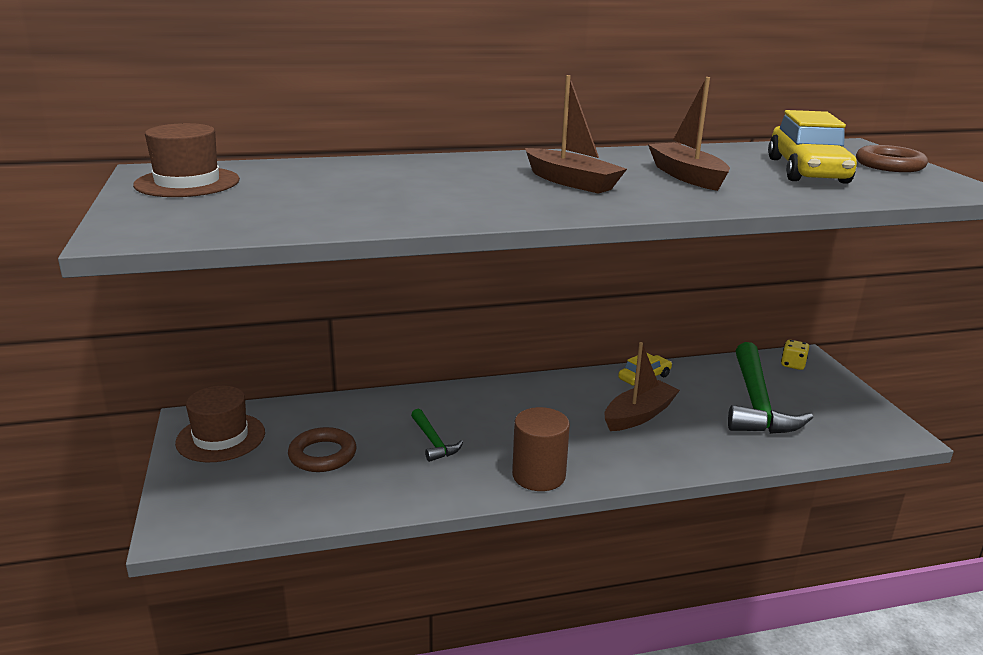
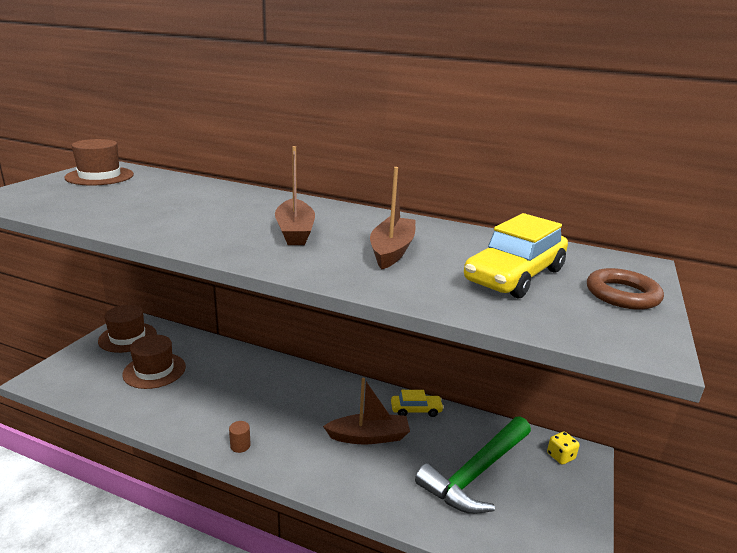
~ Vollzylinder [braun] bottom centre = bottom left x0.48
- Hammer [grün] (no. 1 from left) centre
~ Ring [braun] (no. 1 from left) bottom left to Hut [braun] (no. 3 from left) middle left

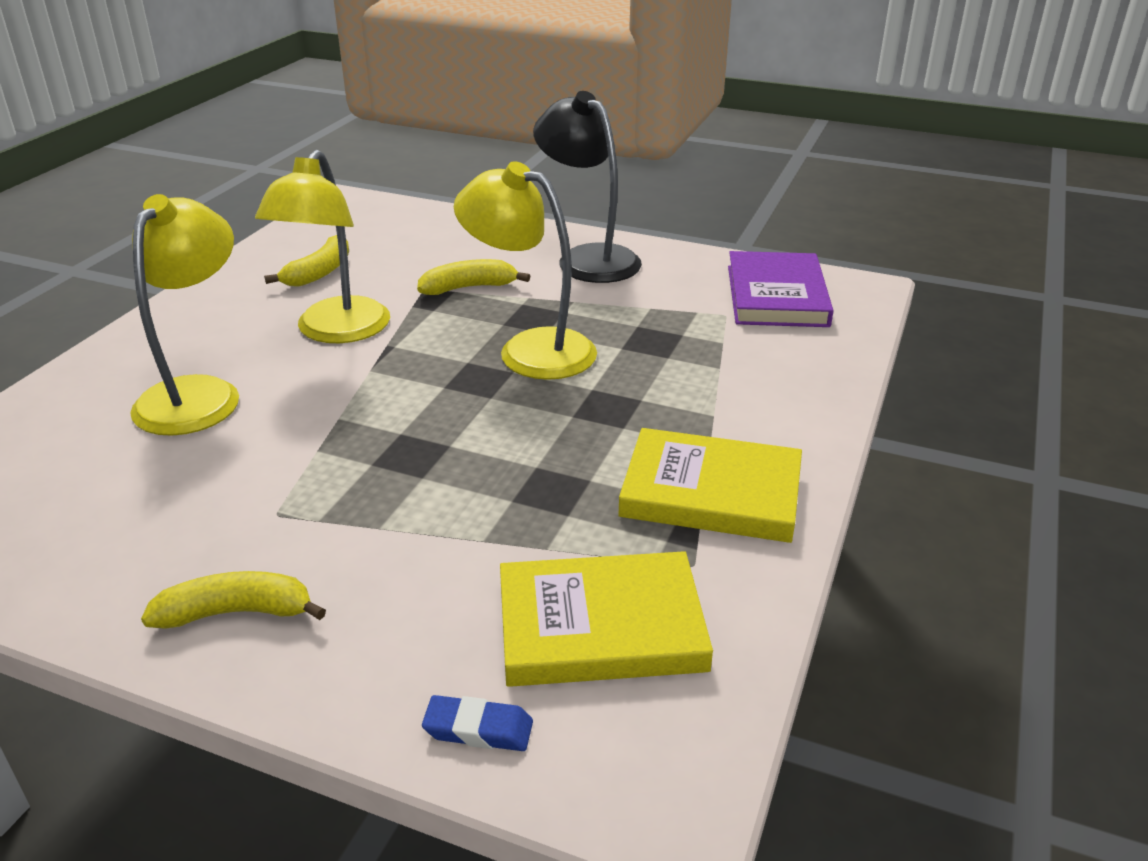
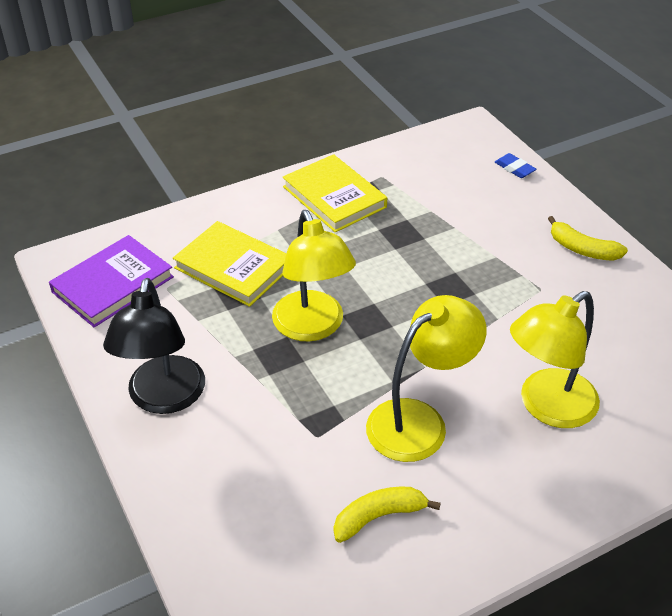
- Banane [gelb] (no. 3 from left) top centre
~ Buch [gelb] (no. 1 from left) bottom centre to centre

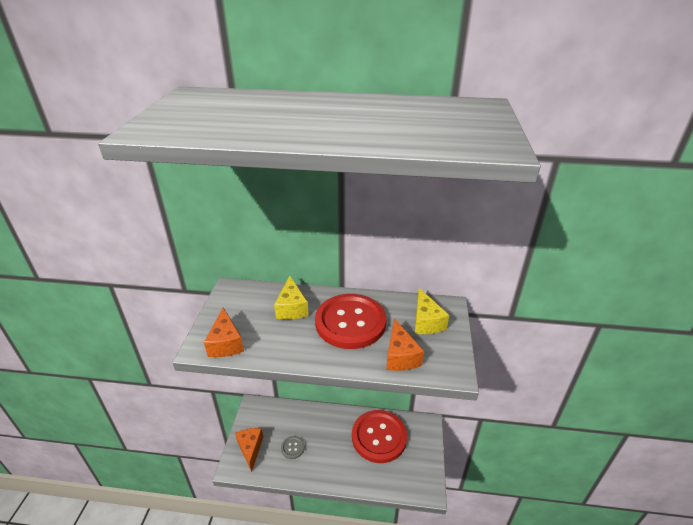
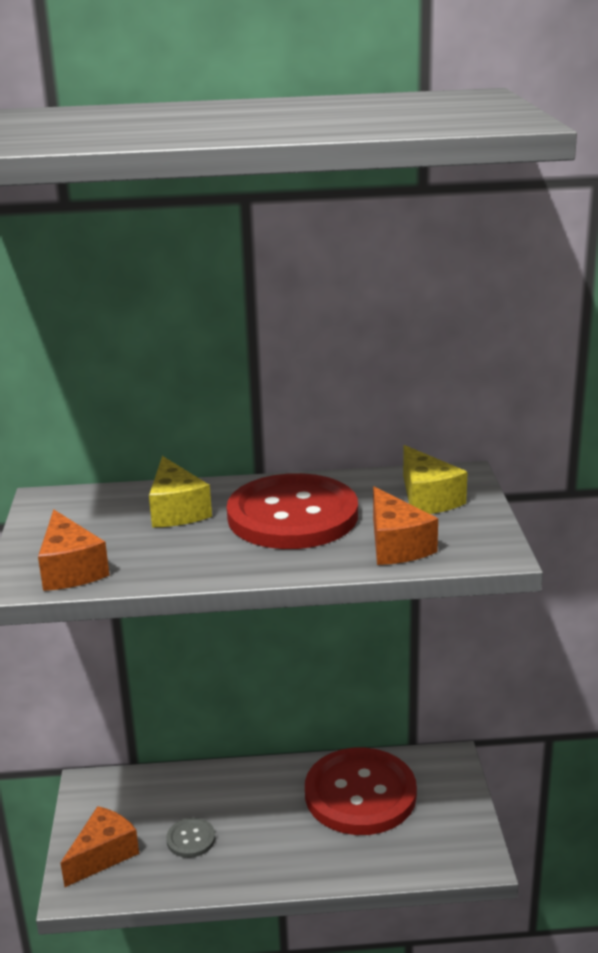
~ Käse [orange] (no. 2 from left) bottom centre = bottom left 60 degrees clockwise

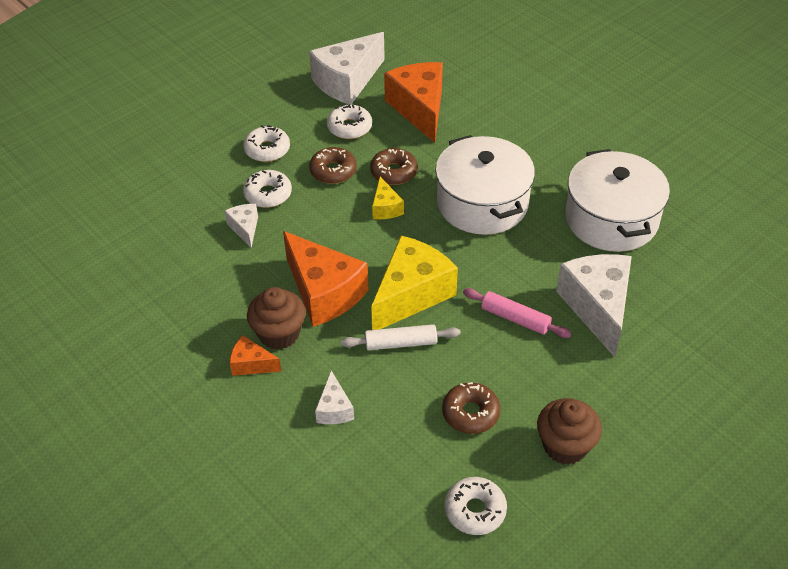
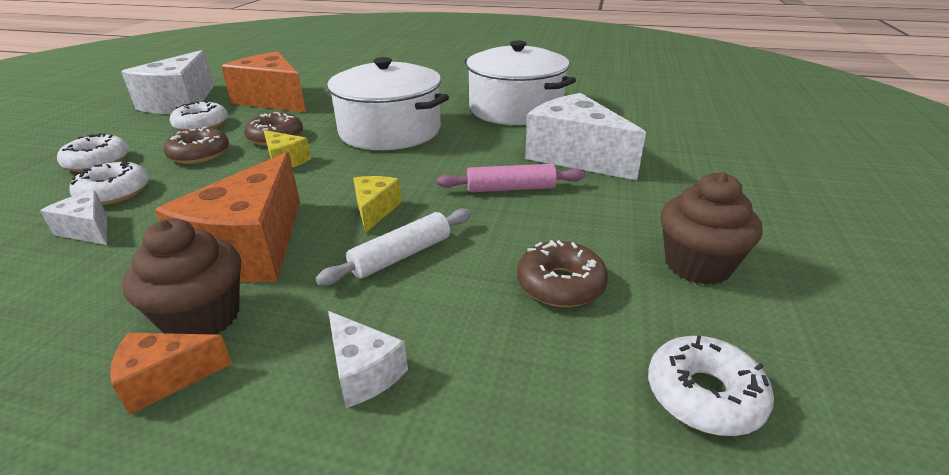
~ Käse [orange] (no. 2 from left) centre = middle left 90 degrees clockwise
~ Käse [gelb] (no. 2 from left) centre = centre x0.48

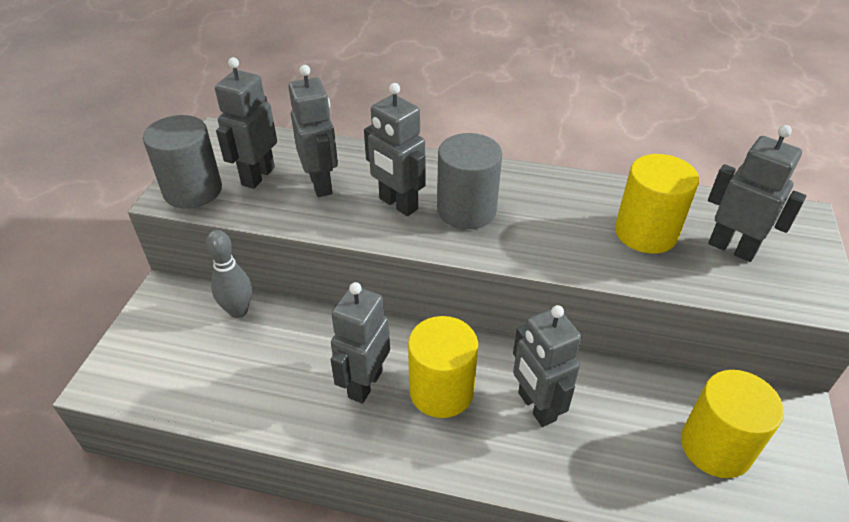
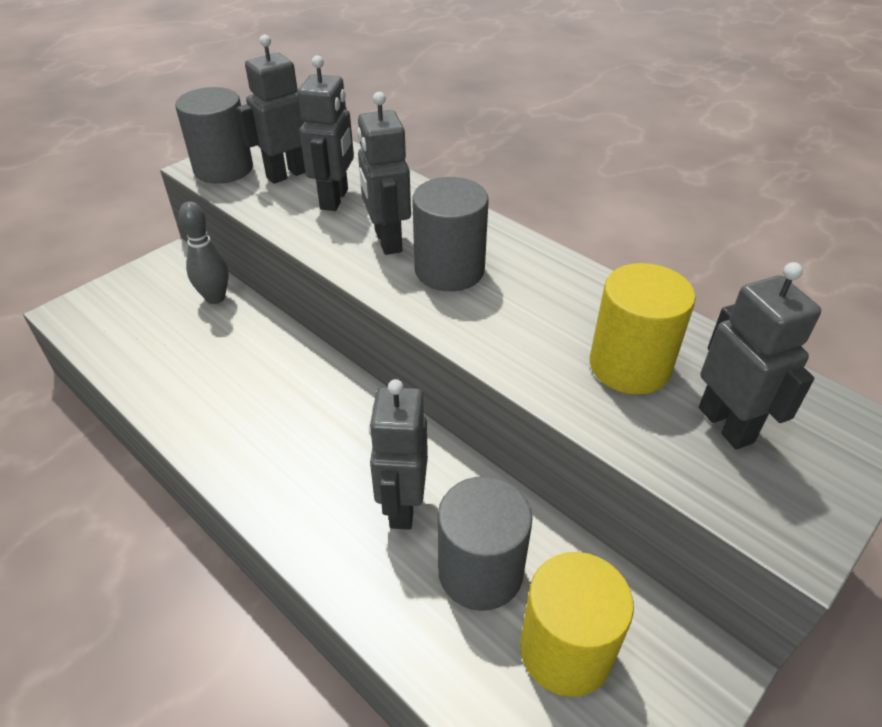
- Roboter [grau] (no. 3 from left) centre
- Vollzylinder [gelb] (no. 1 from left) bottom centre
+ Vollzylinder [grau] (no. 3 from left) bottom centre

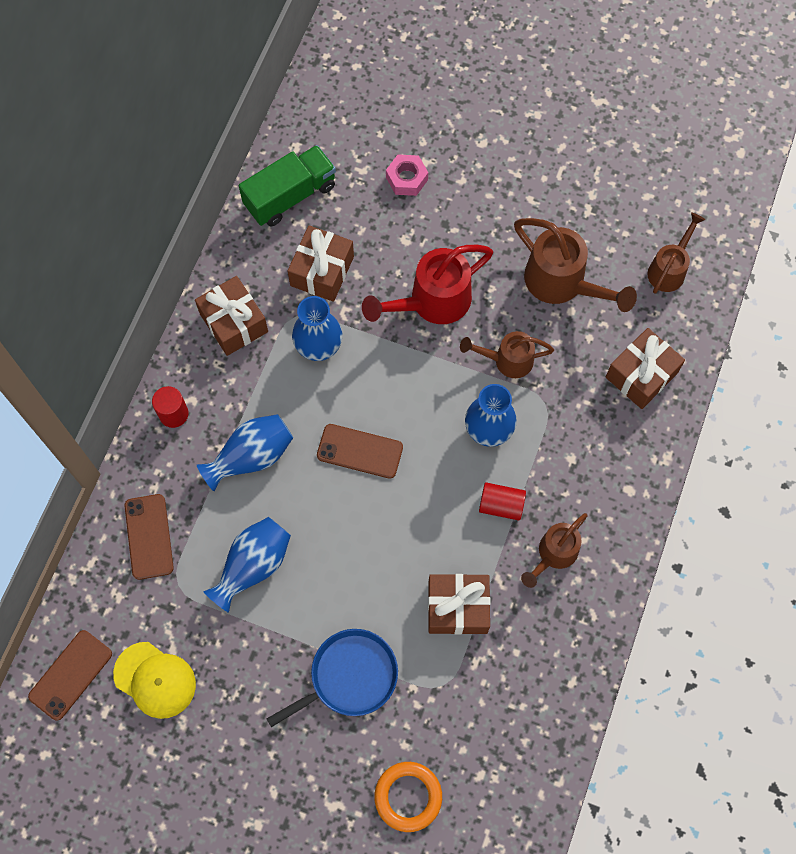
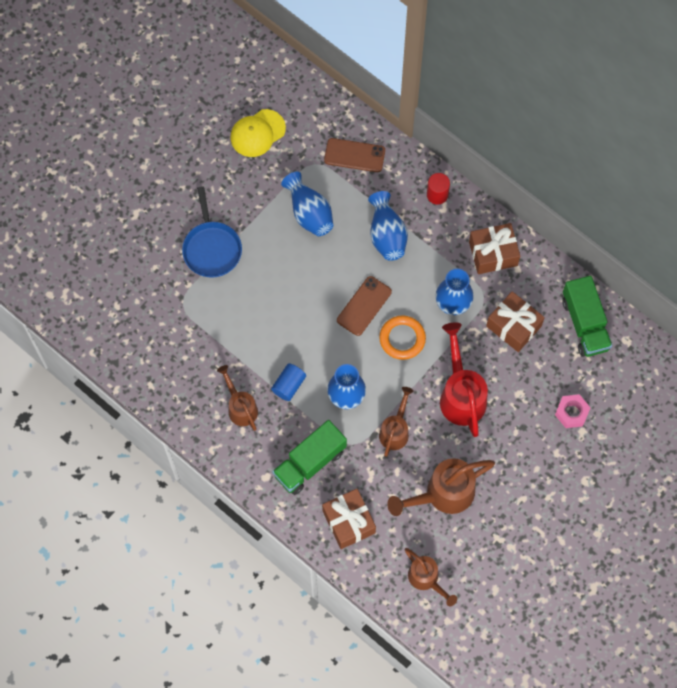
~ Vollzylinder [rot] (no. 2 from left) centre to Vollzylinder [blau] centre
- Geschenk [braun] (no. 3 from left) bottom centre
- Handy [braun] (no. 1 from left) bottom left
~ Ring [orange] bottom centre to centre
+ Lastwagen [grün] (no. 1 from left) centre

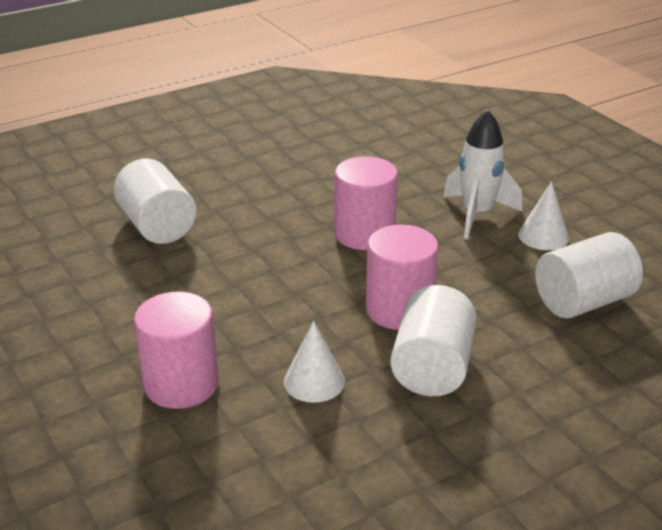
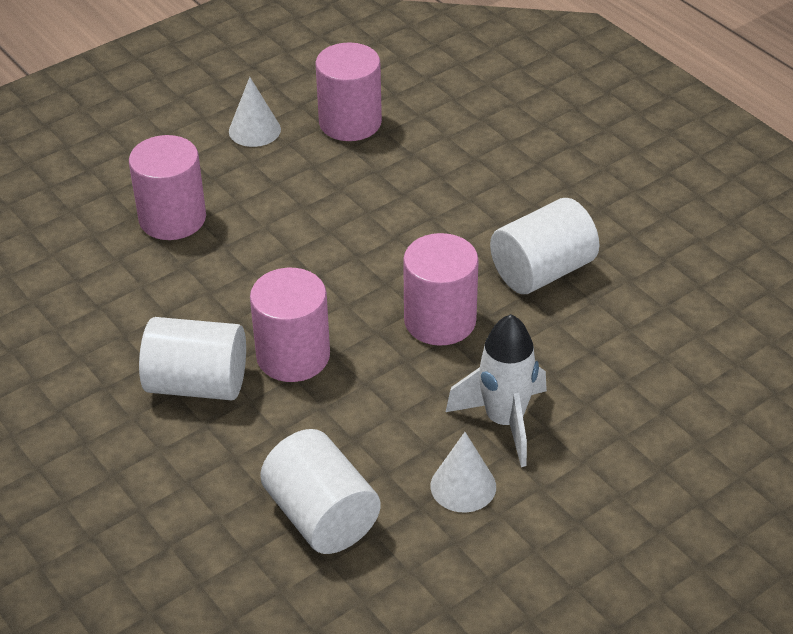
~ Vollzylinder [weiß] (no. 1 from left in the first image) middle left to Vollzylinder [weiß] (no. 3 from left) middle right
~ Kegel [weiß] (no. 1 from left) bottom centre to top left
+ Vollzylinder [rosa] (no. 3 from left) top centre

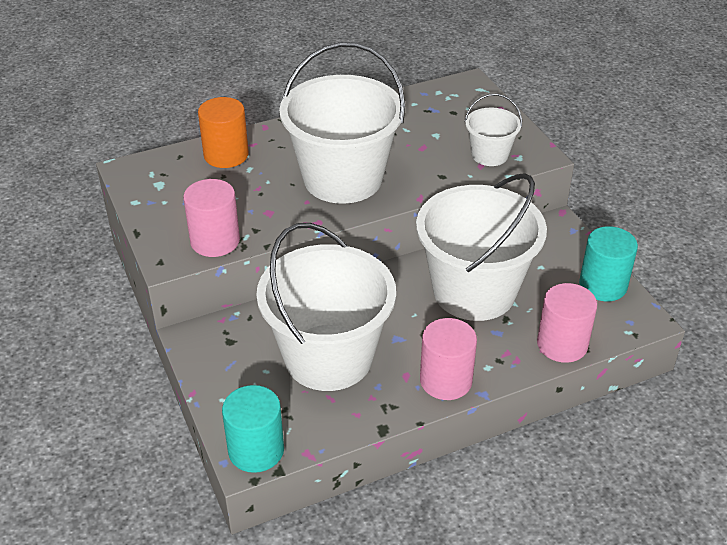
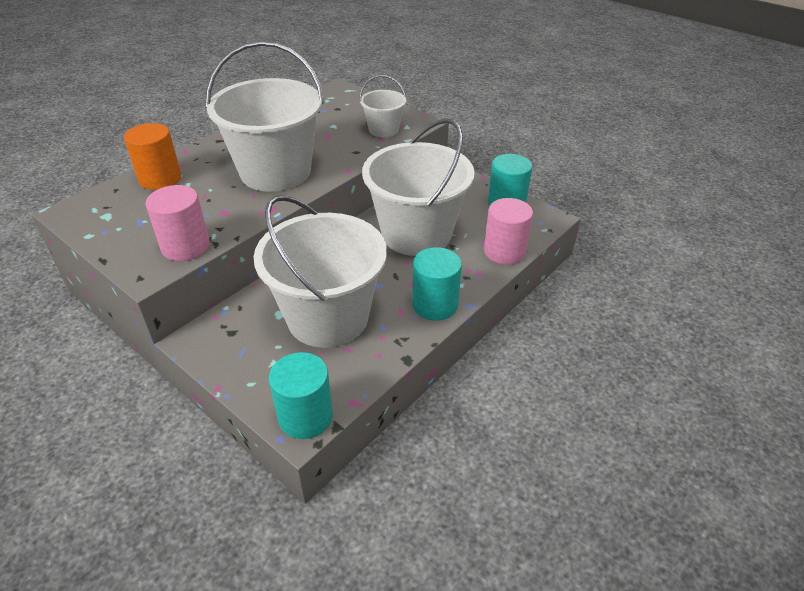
~ Vollzylinder [rosa] (no. 2 from left) centre to Vollzylinder [türkis] (no. 2 from left) centre

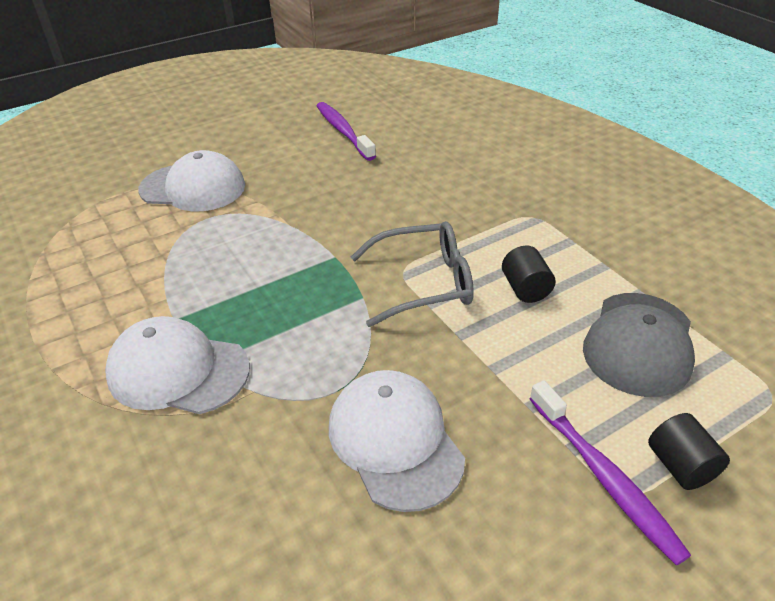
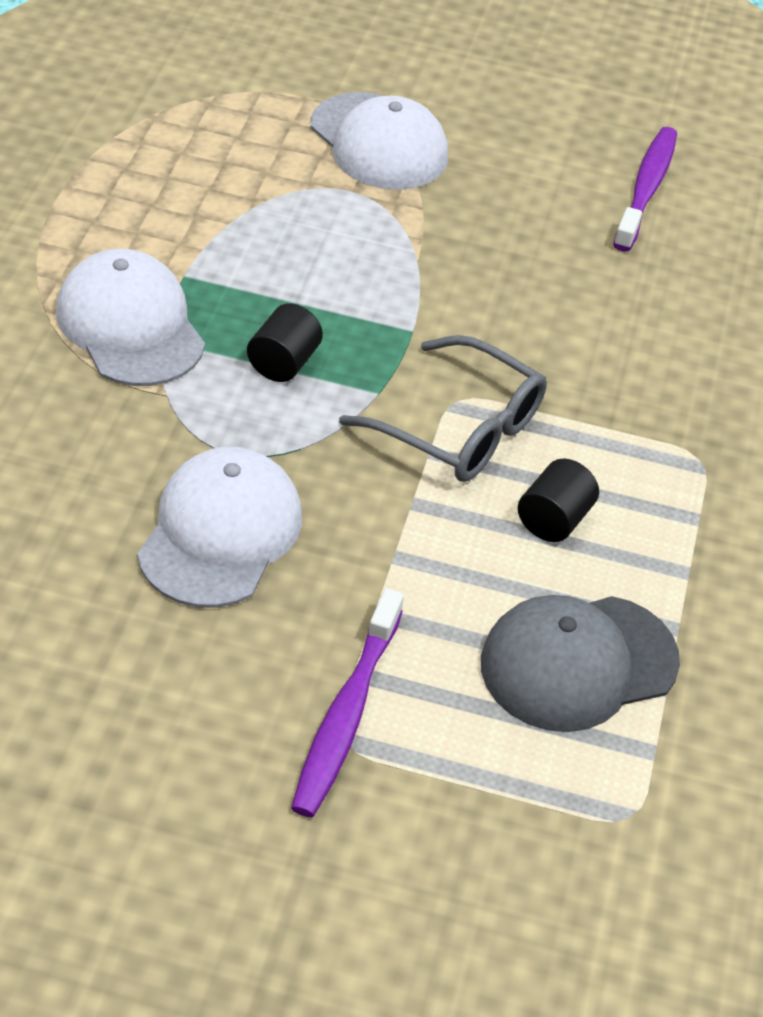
~ Vollzylinder [schwarz] (no. 2 from left in the first image) bottom right to Vollzylinder [schwarz] (no. 1 from left) centre

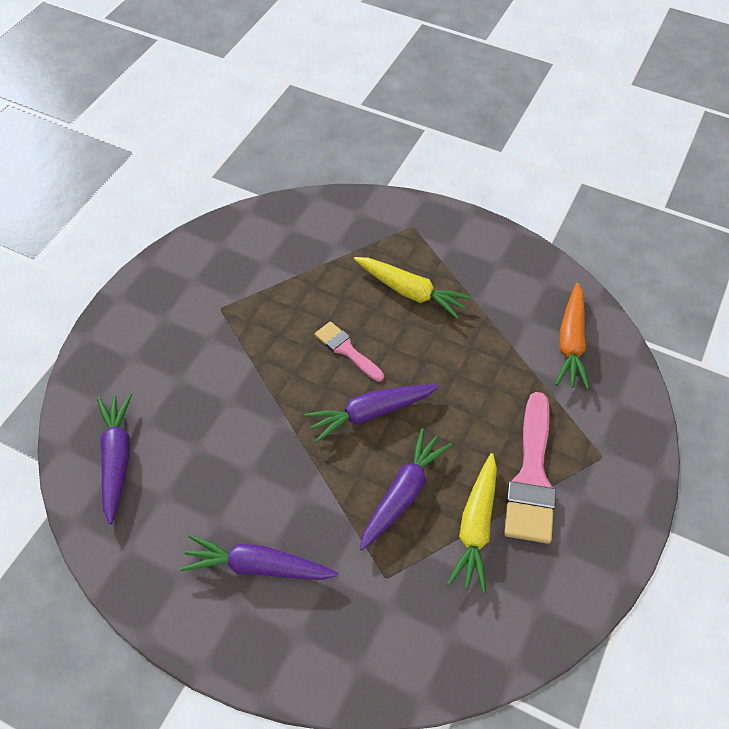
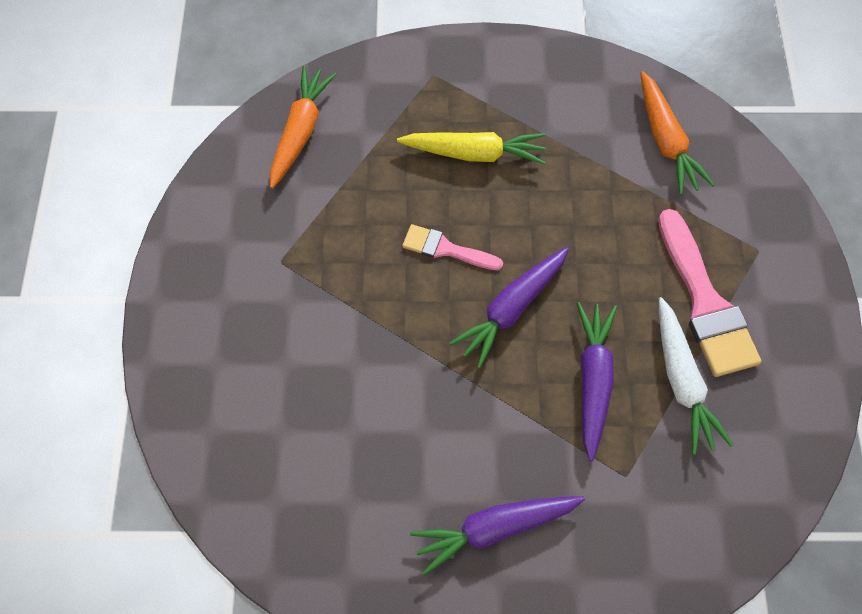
- Karotte [lila] (no. 1 from left) middle left
~ Karotte [gelb] (no. 2 from left) bottom centre to Karotte [weiß] middle right
+ Karotte [orange] (no. 1 from left) top centre

